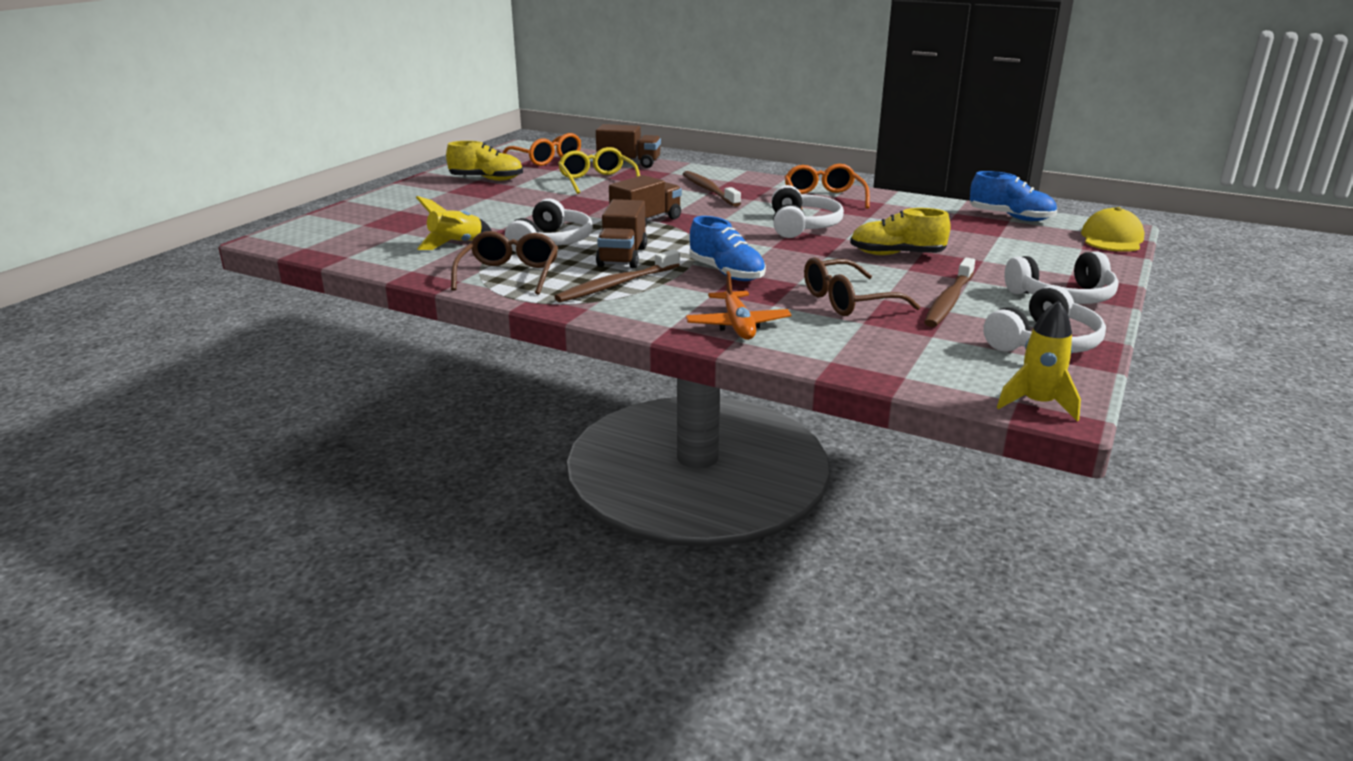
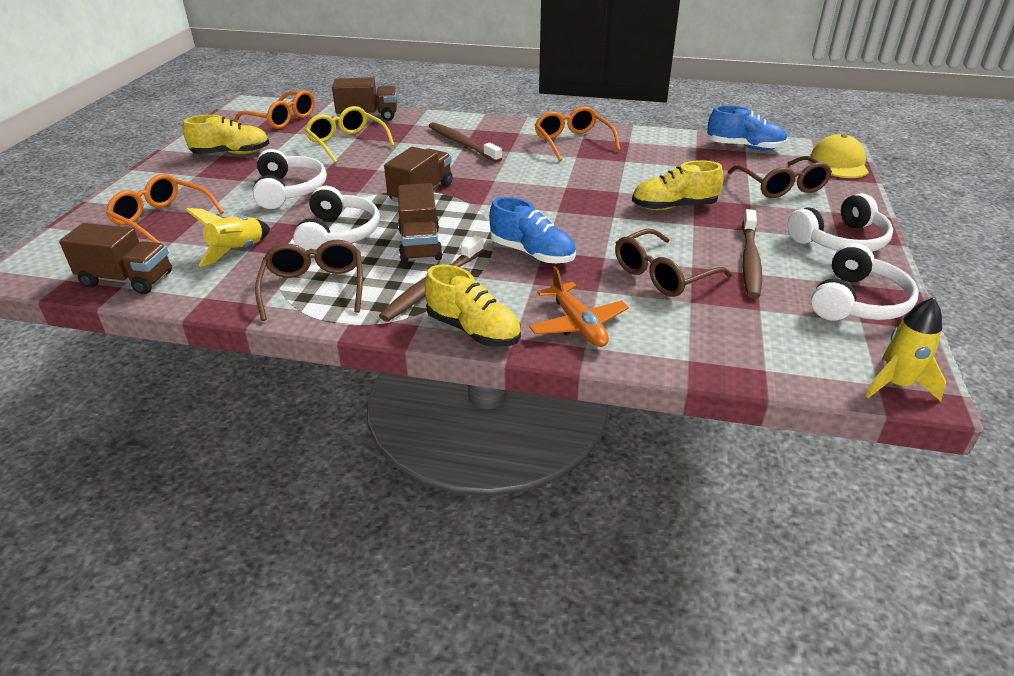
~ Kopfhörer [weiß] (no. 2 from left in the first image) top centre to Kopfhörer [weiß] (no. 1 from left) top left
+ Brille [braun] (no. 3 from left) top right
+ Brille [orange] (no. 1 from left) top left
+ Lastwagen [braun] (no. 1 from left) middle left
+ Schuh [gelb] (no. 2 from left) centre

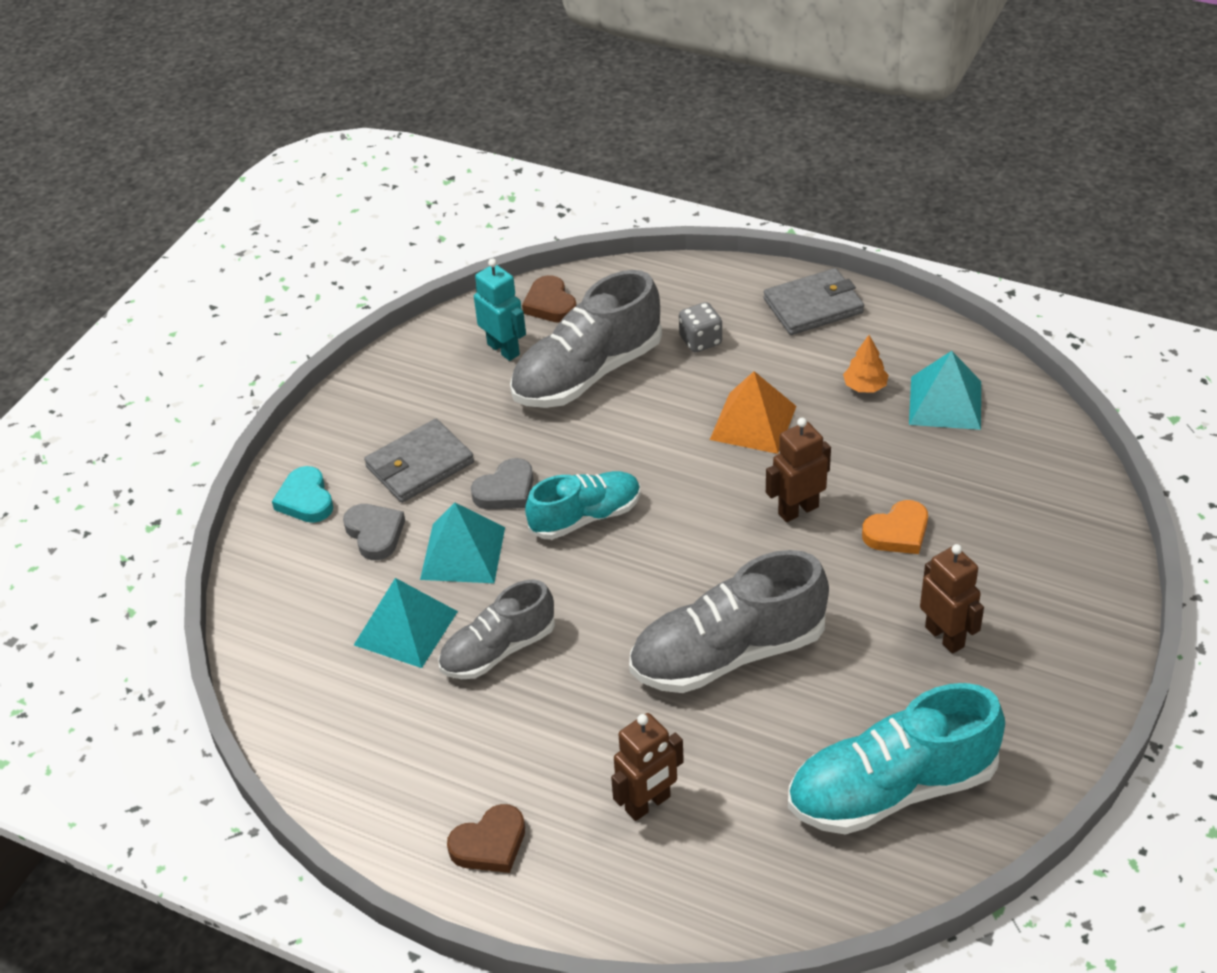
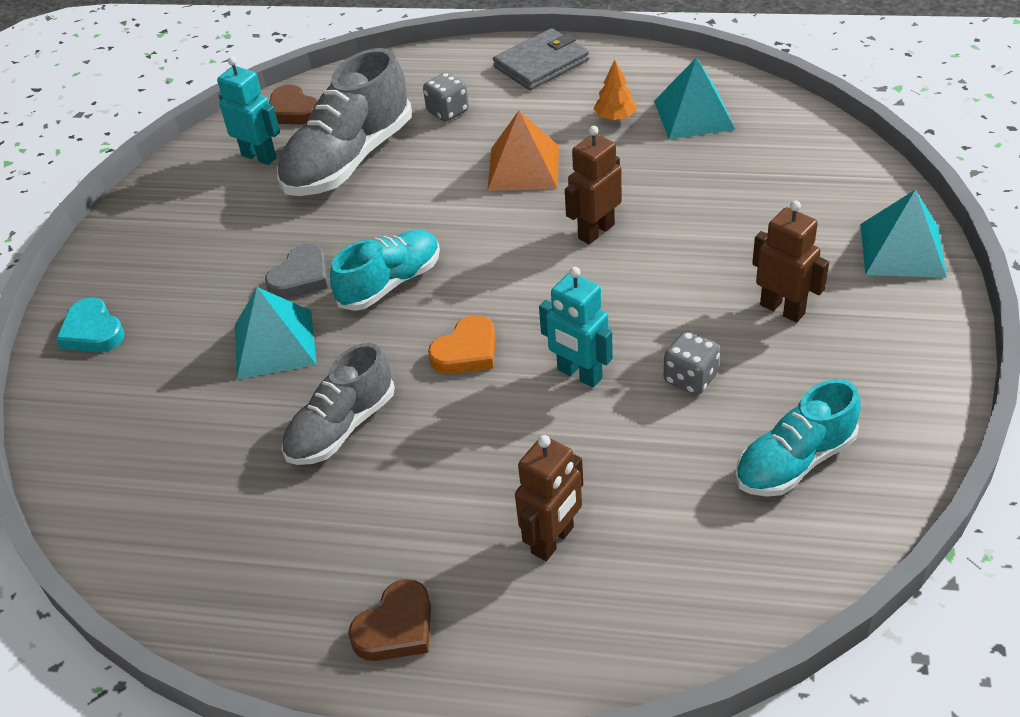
- Geldbörse [grau] (no. 1 from left) centre
~ Herz [orange] middle right to centre
- Herz [grau] (no. 1 from left) middle left
~ Schuh [grau] (no. 3 from left) centre to Roboter [türkis] (no. 2 from left) centre
~ Pyramide [türkis] (no. 1 from left in the first image) centre to Pyramide [türkis] (no. 3 from left) top right
~ Schuh [türkis] (no. 2 from left) bottom right = middle right x0.63
+ Spielwürfel [grau] (no. 2 from left) middle right

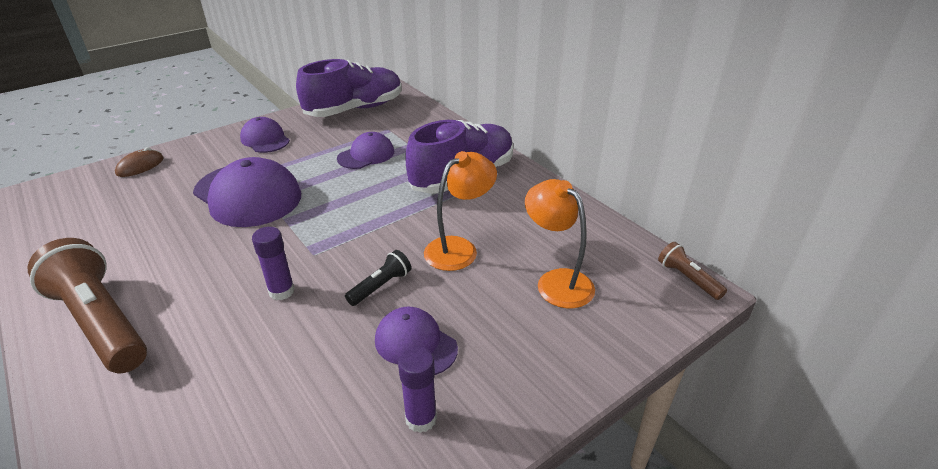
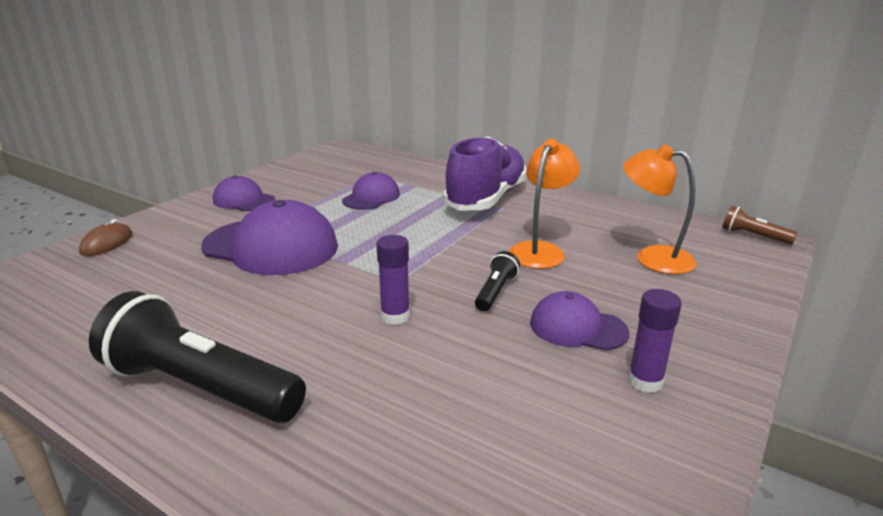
- Schuh [lila] (no. 1 from left) top centre
~ Taschenlampe [braun] (no. 1 from left) middle left to Taschenlampe [schwarz] (no. 1 from left) bottom left

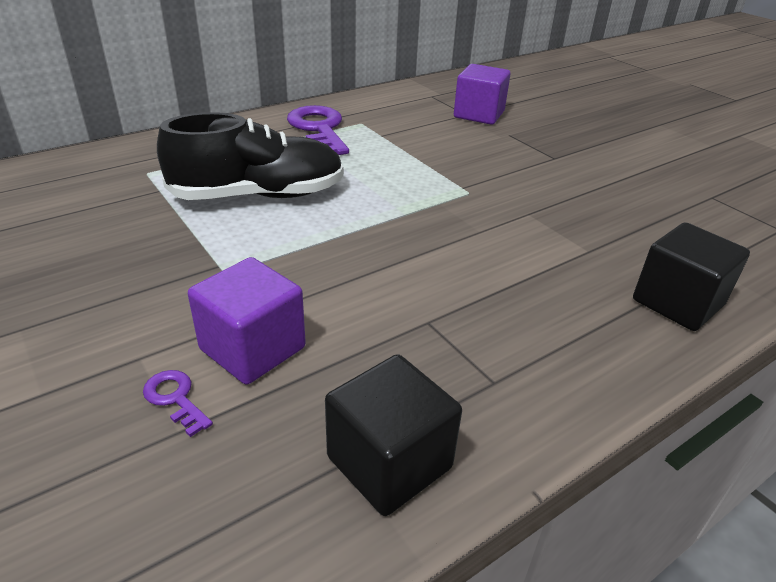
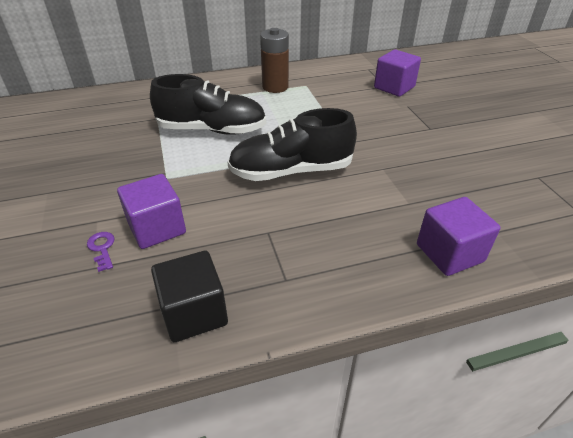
~ Schlüssel [lila] (no. 2 from left) top centre to Batterie [braun] top centre
~ Kubus [schwarz] (no. 2 from left) middle right to Kubus [lila] (no. 3 from left) middle right
+ Schuh [schwarz] (no. 2 from left) top centre

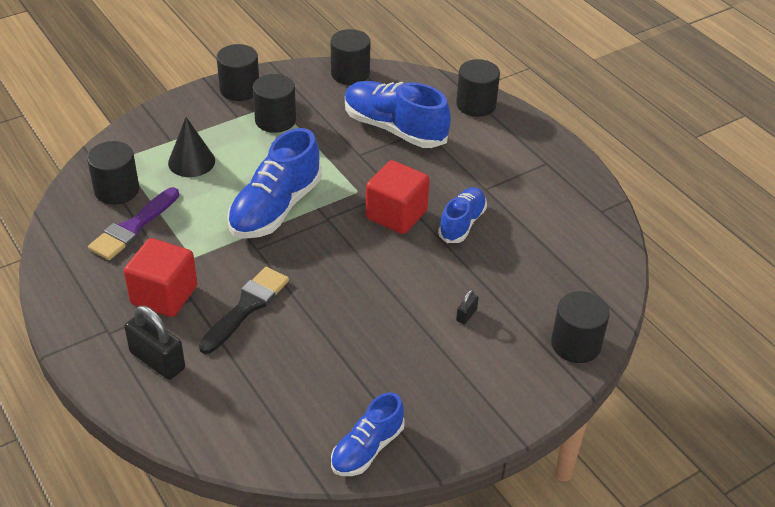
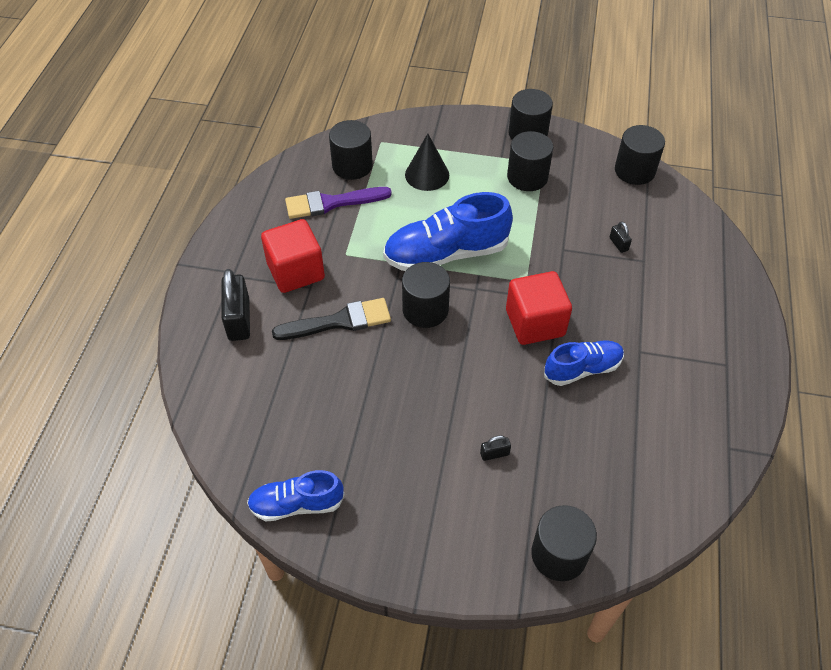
~ Vollzylinder [schwarz] (no. 5 from left in the first image) top centre to Vollzylinder [schwarz] (no. 2 from left) centre
~ Schuh [blau] (no. 3 from left) top centre to Vorhängeschloss [schwarz] (no. 3 from left) middle right

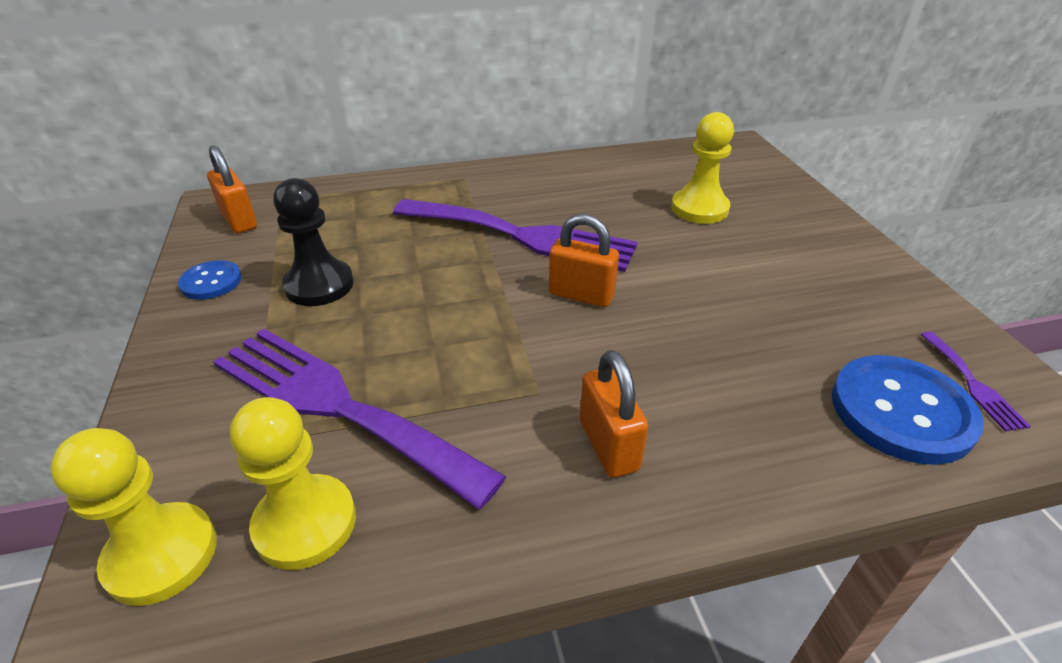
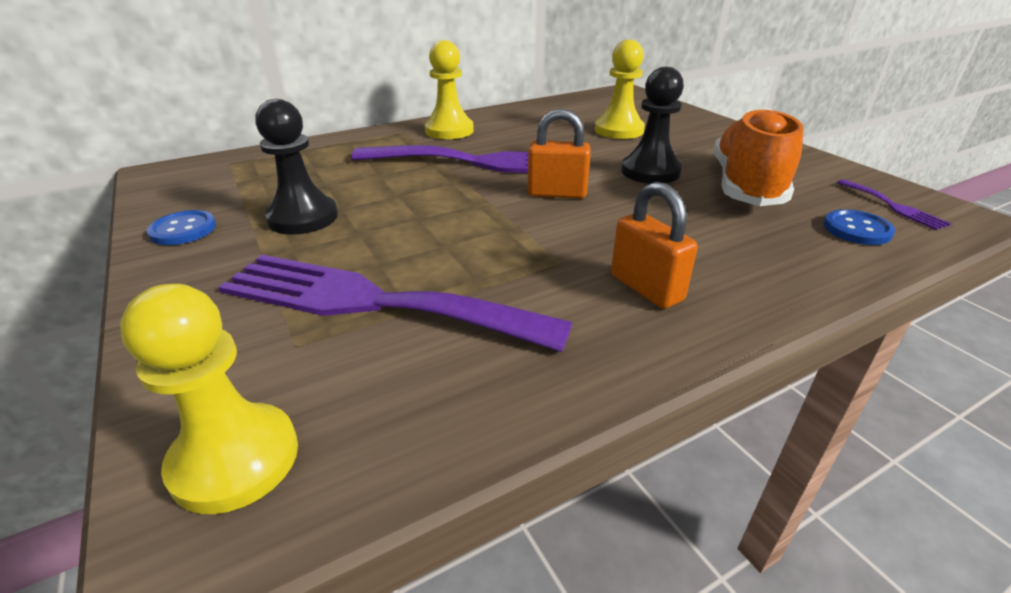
- Vorhängeschloss [orange] (no. 1 from left) top left
~ Knopf [blau] (no. 2 from left) middle right = middle right x0.55
~ Bauer [gelb] (no. 2 from left) bottom left to top centre
+ Bauer [schwarz] (no. 2 from left) top centre
+ Schuh [orange] top right

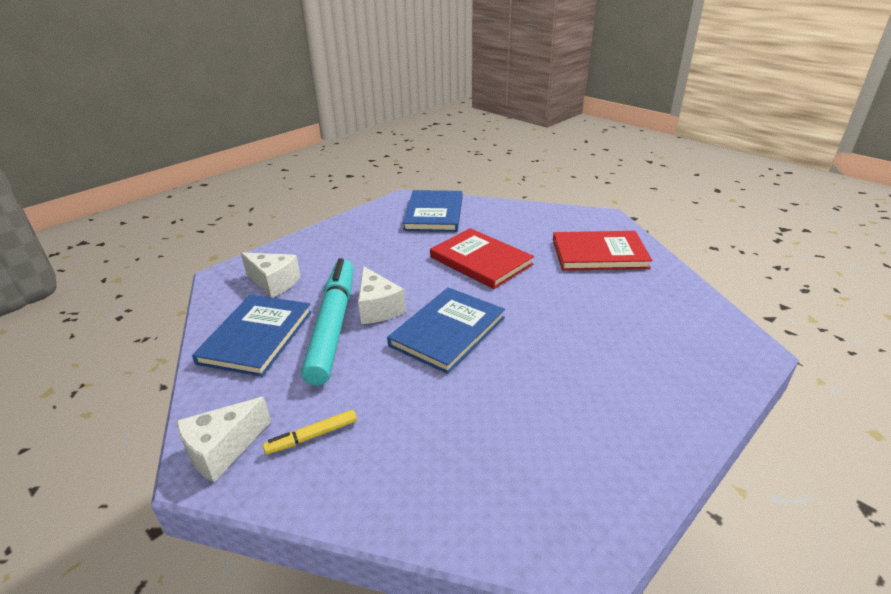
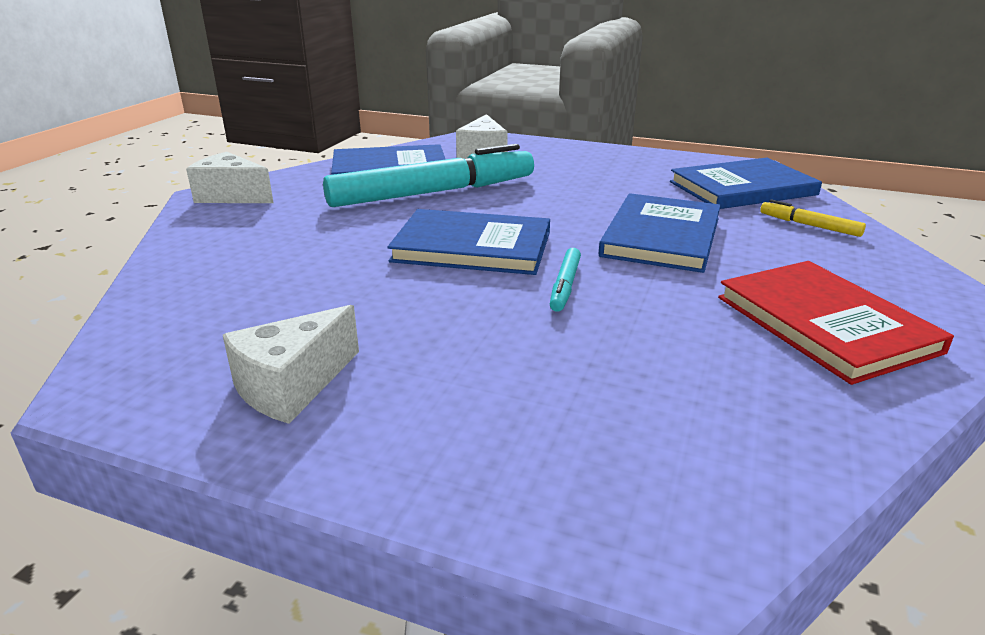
~ Buch [rot] (no. 1 from left) centre to Buch [blau] (no. 3 from left) middle right
~ Käse [weiß] (no. 3 from left in the first image) centre to Käse [weiß] (no. 2 from left) middle left
~ Filzstift [gelb] bottom centre to middle right
+ Filzstift [türkis] (no. 2 from left) centre

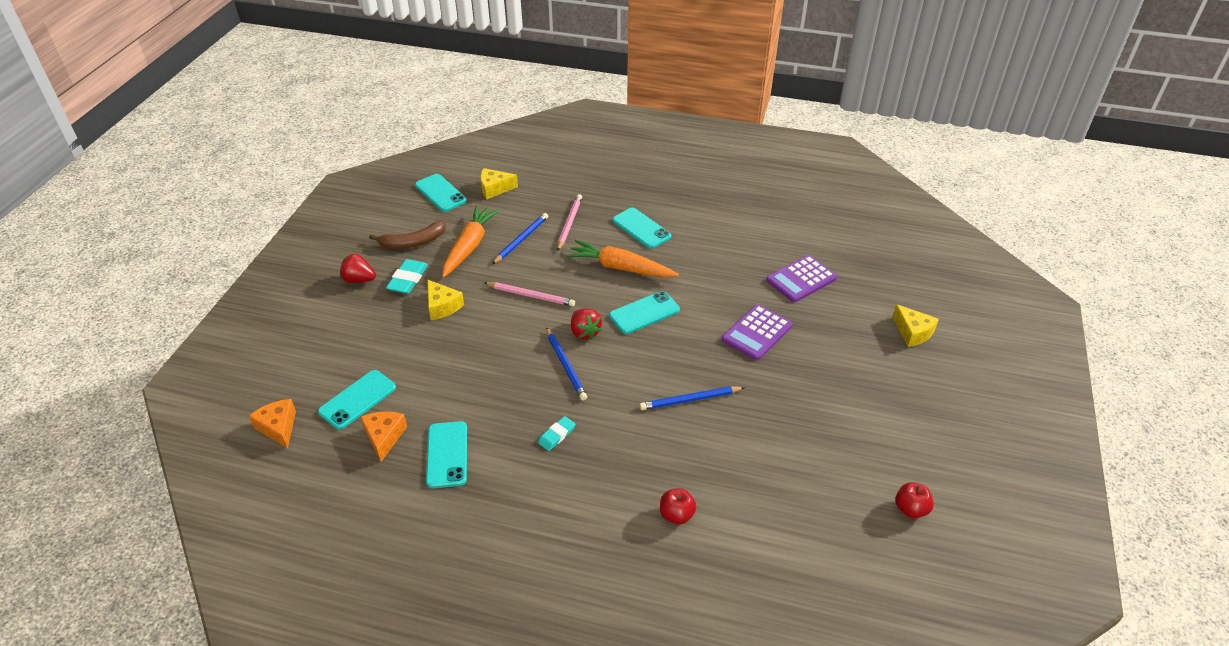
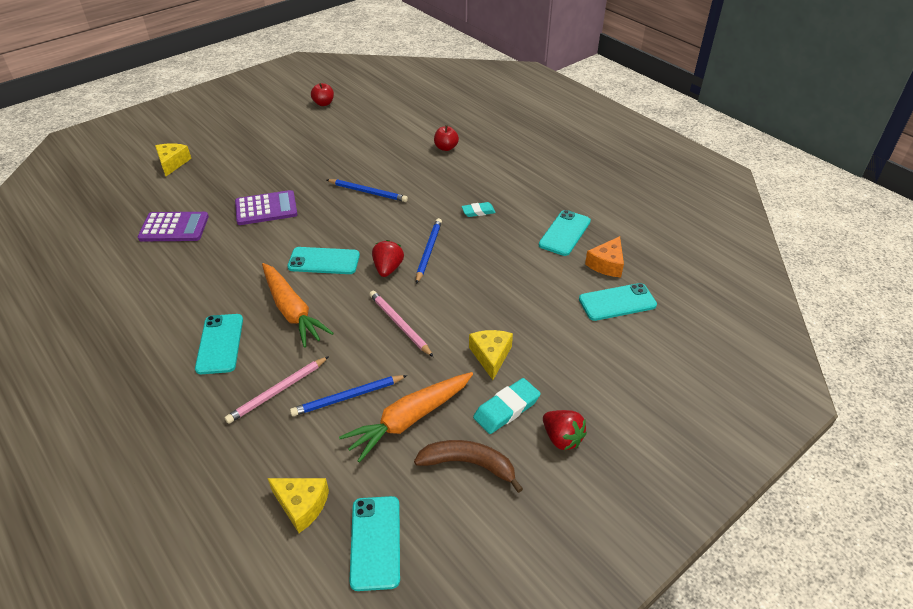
- Käse [orange] (no. 1 from left) middle left

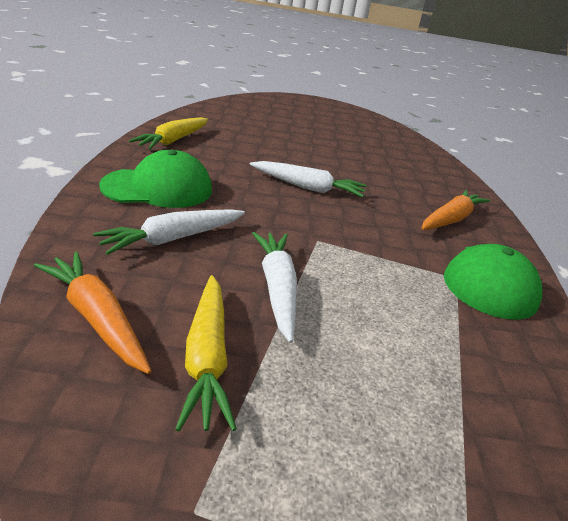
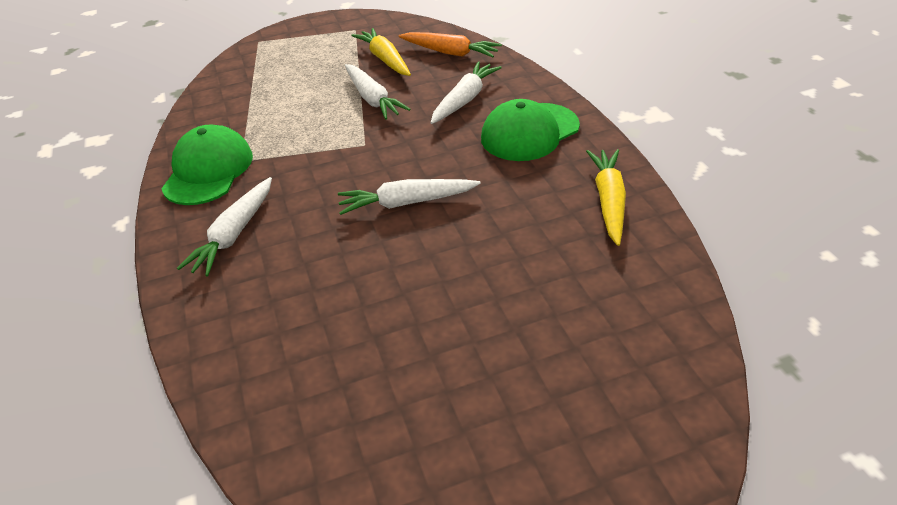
~ Karotte [orange] (no. 2 from left) middle right to Karotte [weiß] (no. 1 from left) middle left

